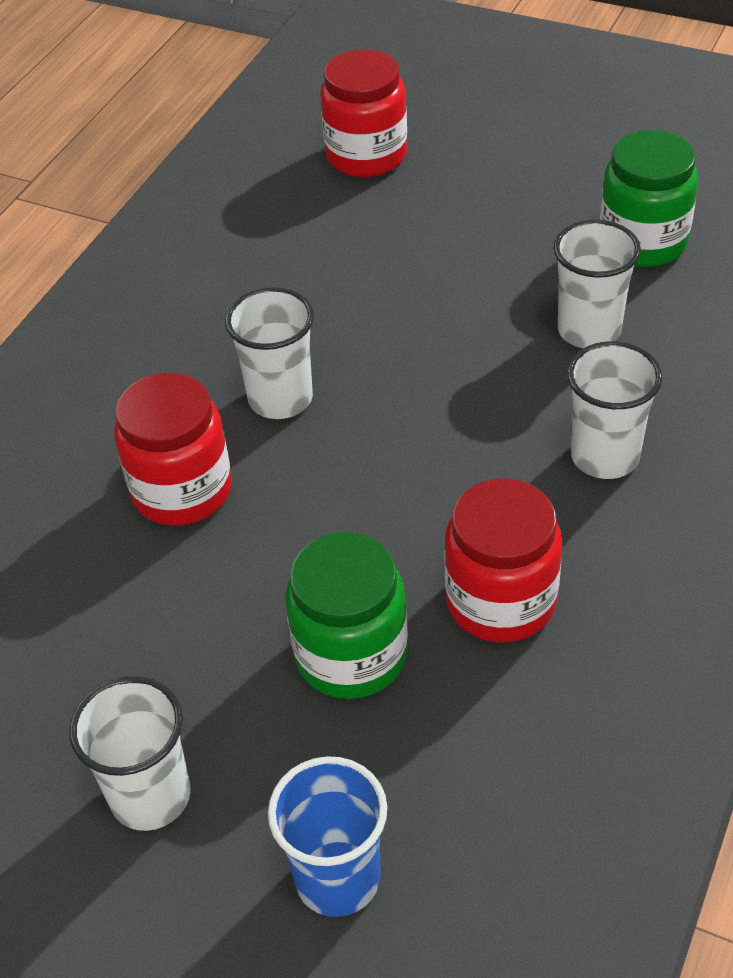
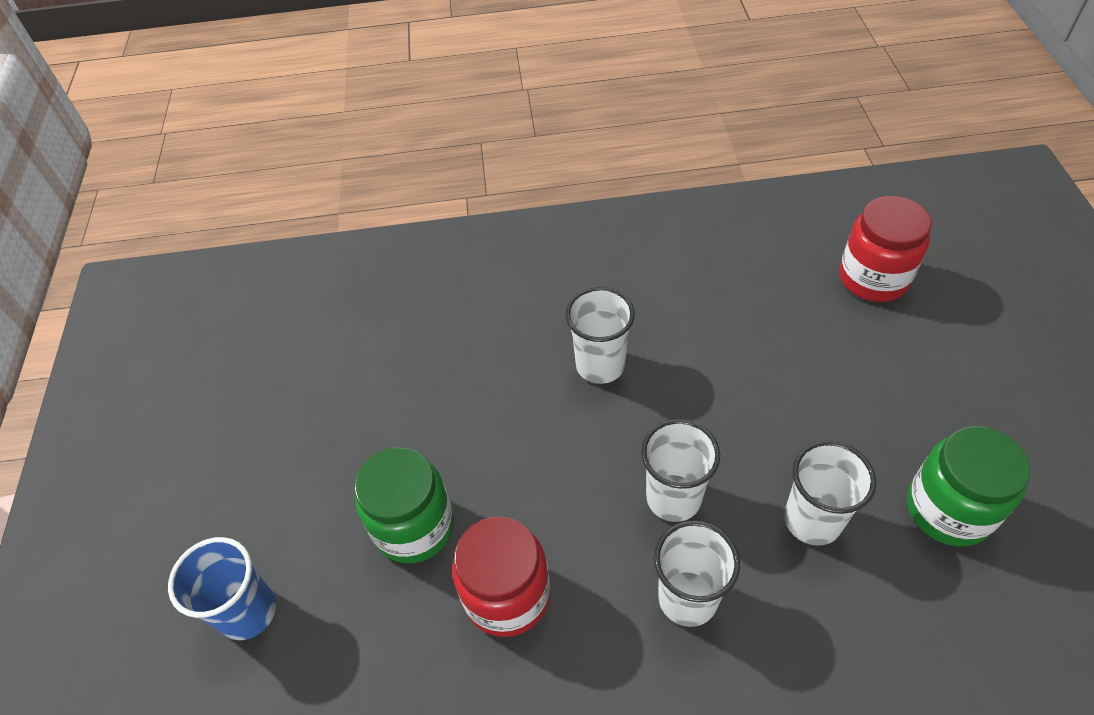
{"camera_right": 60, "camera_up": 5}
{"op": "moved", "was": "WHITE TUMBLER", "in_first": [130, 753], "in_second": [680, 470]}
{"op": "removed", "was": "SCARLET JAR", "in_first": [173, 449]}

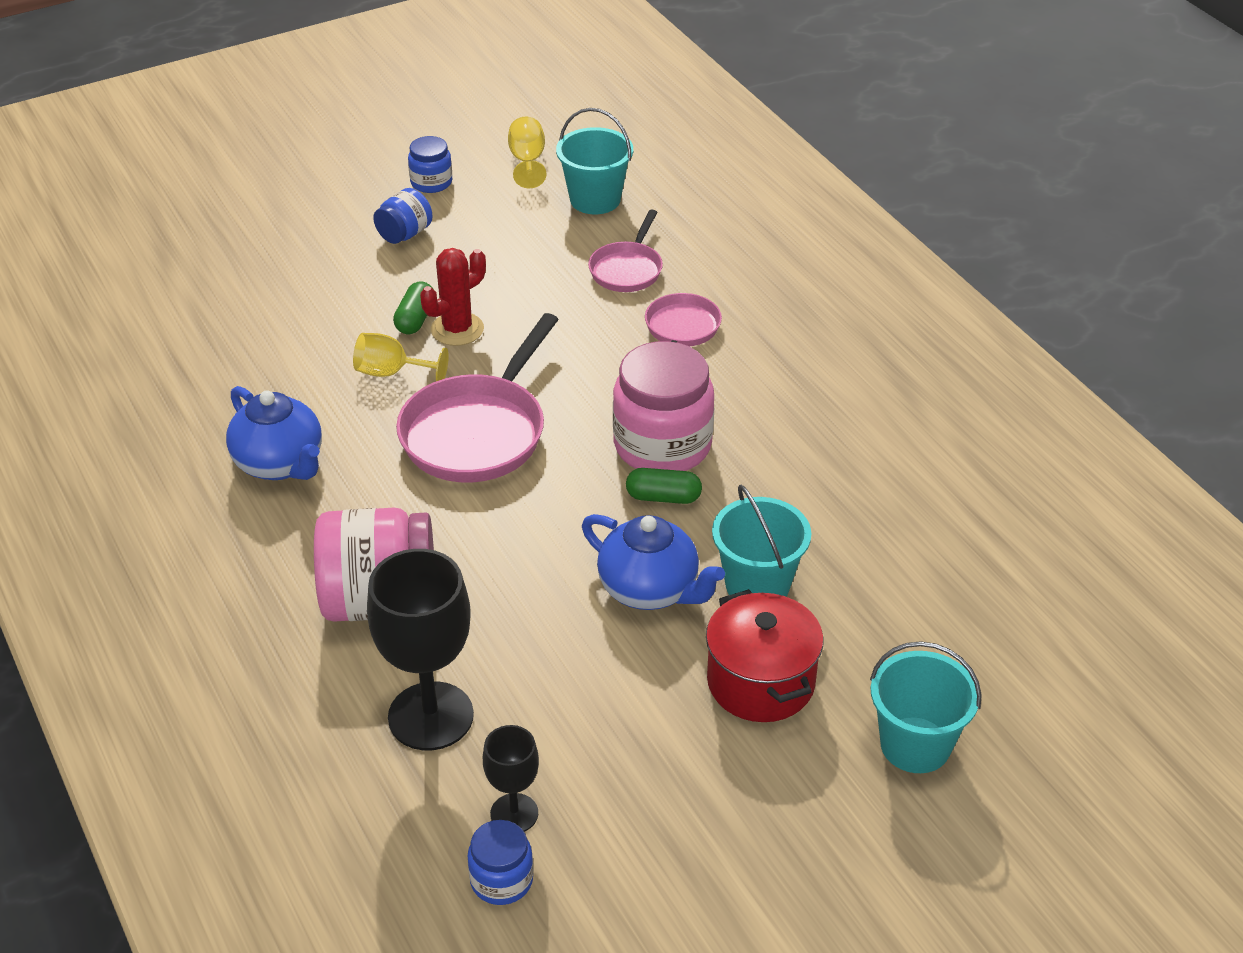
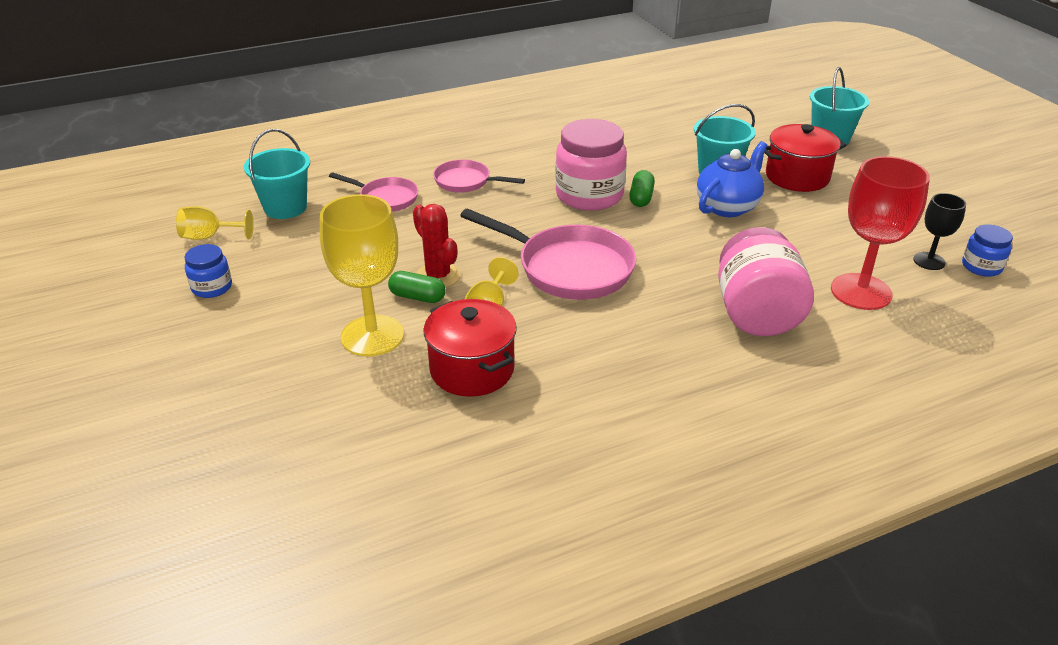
{"camera_right": -85, "camera_up": -5}
{"op": "added", "now": "BRIGHT YELLOW GOBLET", "in_second": [362, 275]}
{"op": "added", "now": "SCARLET POT", "in_second": [470, 348]}
{"op": "recoloured", "was": "JET-BLACK GOBLET", "now": "SCARLET GOBLET", "in_first": [420, 649], "in_second": [880, 233]}
{"op": "removed", "was": "BLUE TEA POT", "in_first": [274, 433]}
{"op": "removed", "was": "BLUE JAR", "in_first": [402, 216]}

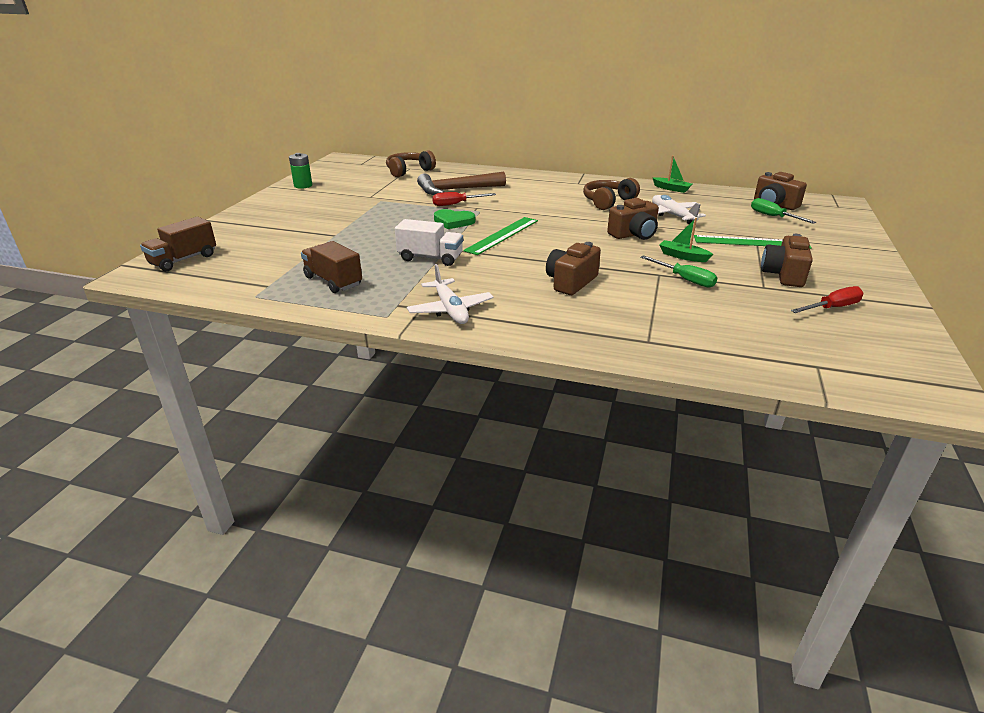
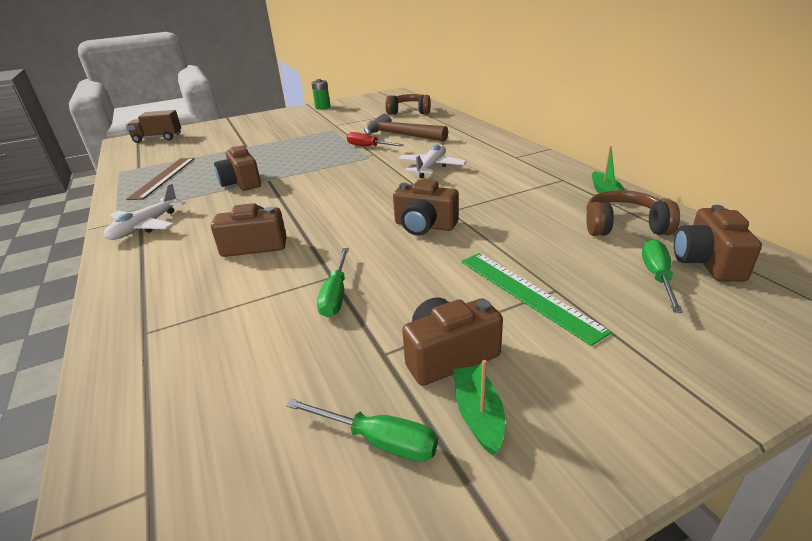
{"camera_right": 50, "camera_up": 0}
{"op": "replaced", "was": "DARK BROWN TOY TRUCK", "now": "DARK BROWN RULER", "in_first": [331, 267], "in_second": [160, 179]}
{"op": "replaced", "was": "WHITE TOY TRUCK", "now": "DARK BROWN COMPACT CAMERA", "in_first": [429, 242], "in_second": [237, 168]}
{"op": "recoloured", "was": "SCARLET FLAT SCREWDRIVER", "now": "GREEN FLAT SCREWDRIVER", "in_first": [827, 299], "in_second": [362, 430]}
{"op": "moved", "was": "WHITE PLANE", "in_first": [679, 209], "in_second": [432, 161]}
{"op": "moved", "was": "GREEN TOY BOAT", "in_first": [686, 240], "in_second": [479, 408]}
{"op": "moved", "was": "DARK BROWN HEADPHONES", "in_first": [611, 194], "in_second": [633, 213]}
{"op": "removed", "was": "GREEN LOVE HEART", "in_first": [454, 219]}
{"op": "removed", "was": "GREEN RULER", "in_first": [500, 236]}

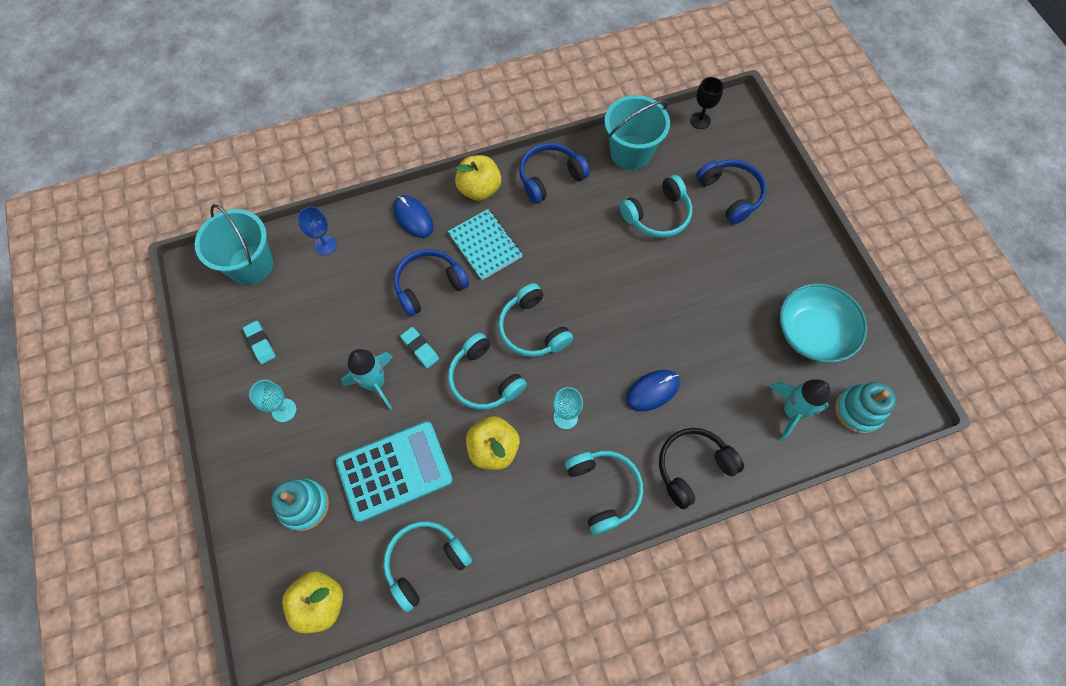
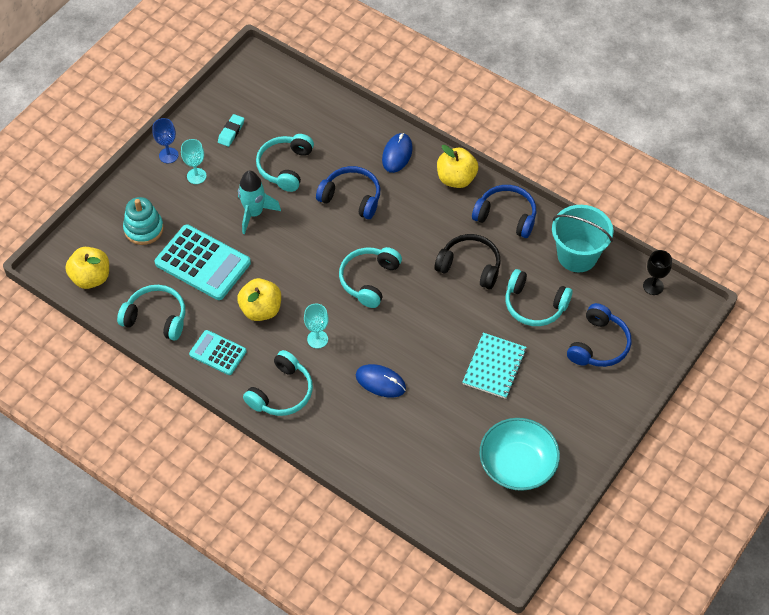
{"camera_right": 55, "camera_up": -10}
{"op": "moved", "was": "BLUE GOBLET", "in_first": [317, 230], "in_second": [165, 140]}
{"op": "added", "now": "TURQUOISE CALCULATOR", "in_second": [218, 352]}
{"op": "moved", "was": "TURQUOISE HEADPHONES", "in_first": [487, 371], "in_second": [285, 163]}
{"op": "moved", "was": "JET-BLACK HEADPHONES", "in_first": [701, 468], "in_second": [468, 261]}
{"op": "moved", "was": "TURQUOISE NOTEPAD", "in_first": [485, 244], "in_second": [494, 366]}
{"op": "removed", "was": "TURQUOISE BUCKET", "in_first": [234, 244]}
{"op": "removed", "was": "TURQUOISE GUM ERASER", "in_first": [419, 347]}
{"op": "removed", "was": "TURQUOISE ROCKET", "in_first": [799, 410]}
{"op": "removed", "was": "TURQUOISE RING STACKER", "in_first": [865, 408]}

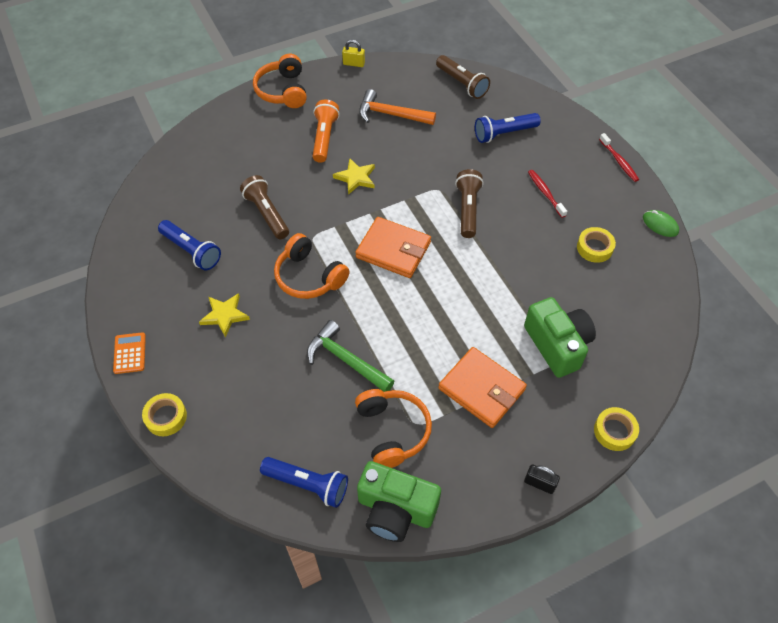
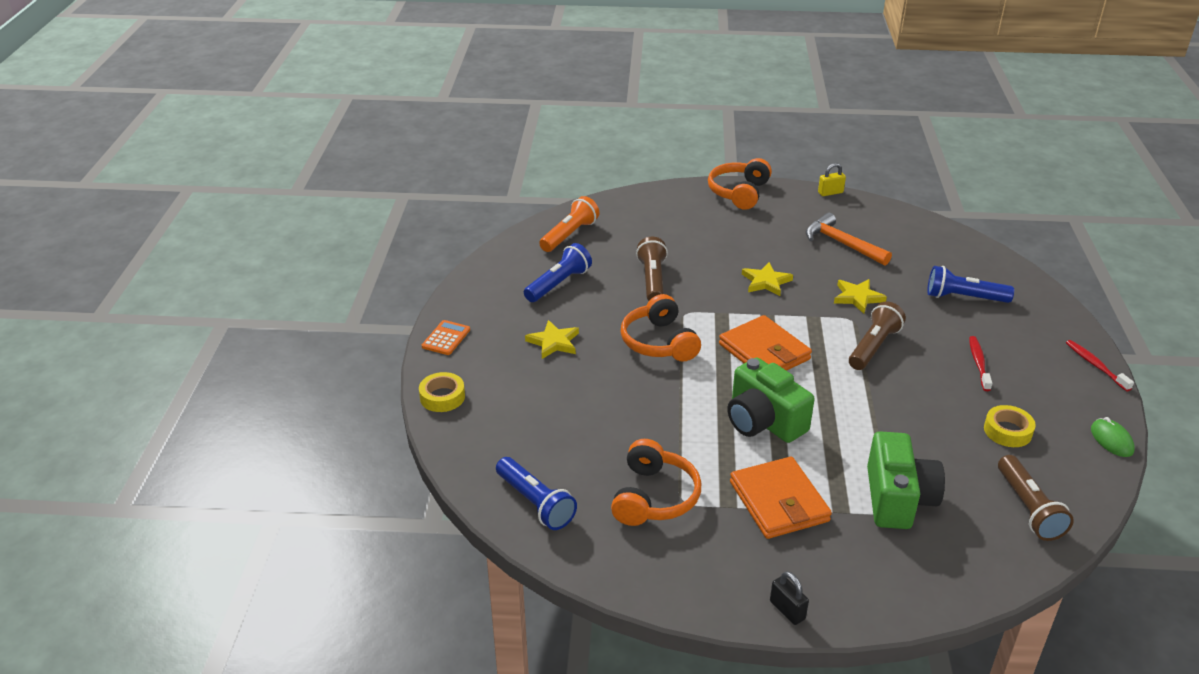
{"camera_right": 30, "camera_up": -20}
{"op": "turned", "was": "BLUE POCKET TORCH", "in_first": [189, 245], "in_second": [558, 272], "clockwise": -120}
{"op": "moved", "was": "ORANGE-COLOURED POCKET TORCH", "in_first": [326, 131], "in_second": [569, 224]}
{"op": "moved", "was": "GREEN COMPACT CAMERA", "in_first": [399, 501], "in_second": [770, 400]}
{"op": "turned", "was": "BRIGHT YELLOW SMALL LOCK", "in_first": [353, 53], "in_second": [832, 179], "clockwise": -60}
{"op": "added", "now": "BRIGHT YELLOW FIVE-POINTED STAR", "in_second": [860, 296]}
{"op": "moved", "was": "DARK BROWN POCKET TORCH", "in_first": [463, 77], "in_second": [1036, 498]}
{"op": "turned", "was": "SCARLET TOOTH BRUSH", "in_first": [619, 157], "in_second": [1100, 365], "clockwise": 150}
{"op": "removed", "was": "GREEN HAMMER", "in_first": [350, 355]}
{"op": "removed", "was": "BRIGHT YELLOW ROLL OF TAPE", "in_first": [616, 429]}

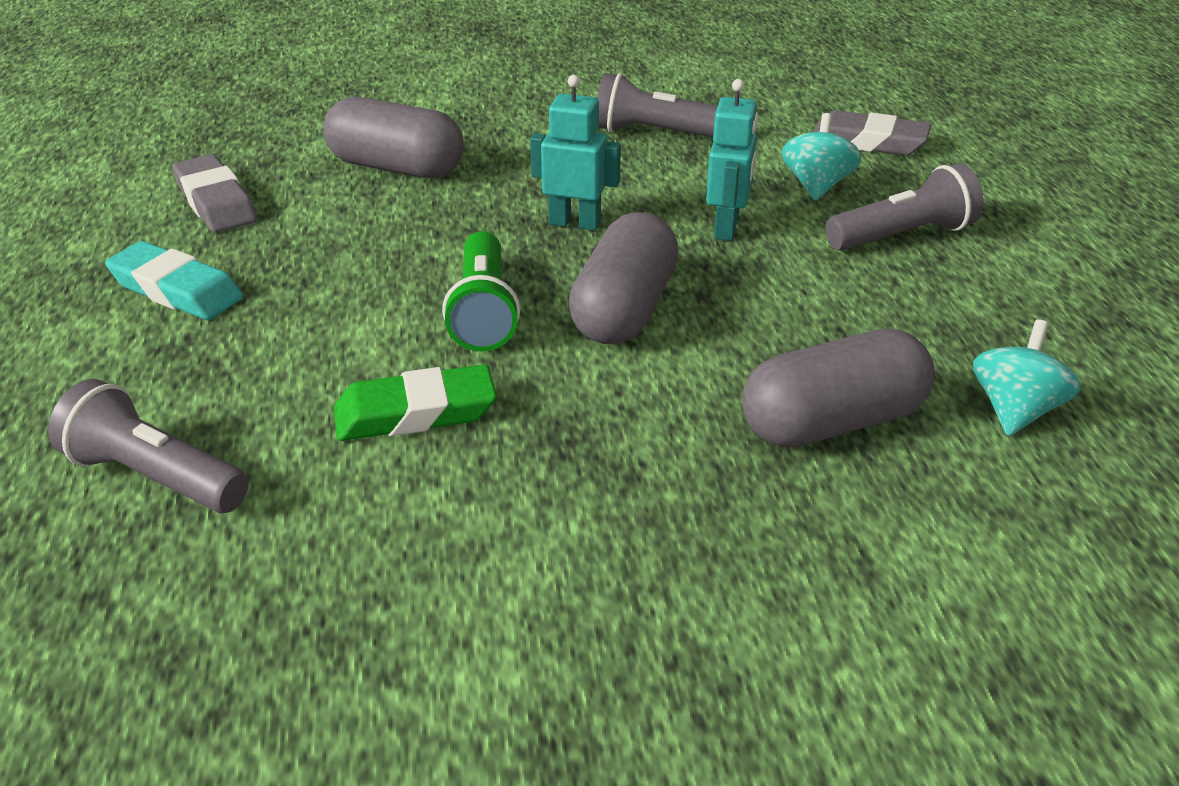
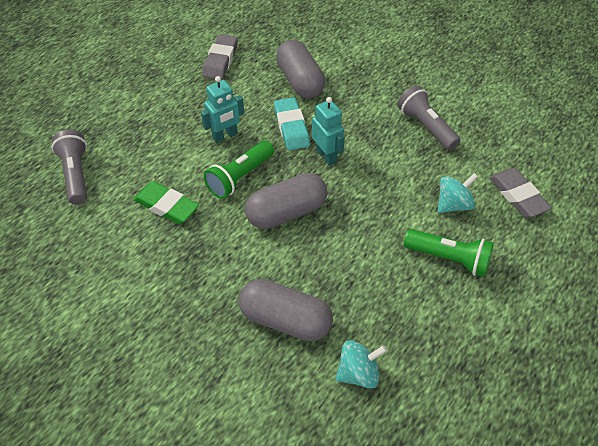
{"camera_right": 45, "camera_up": 15}
{"op": "moved", "was": "TURQUOISE TOY ROBOT", "in_first": [732, 160], "in_second": [222, 109]}
{"op": "moved", "was": "TURQUOISE GUM ERASER", "in_first": [174, 280], "in_second": [292, 123]}
{"op": "recoloured", "was": "ASH-GREY POCKET TORCH", "now": "GREEN POCKET TORCH", "in_first": [904, 207], "in_second": [449, 253]}

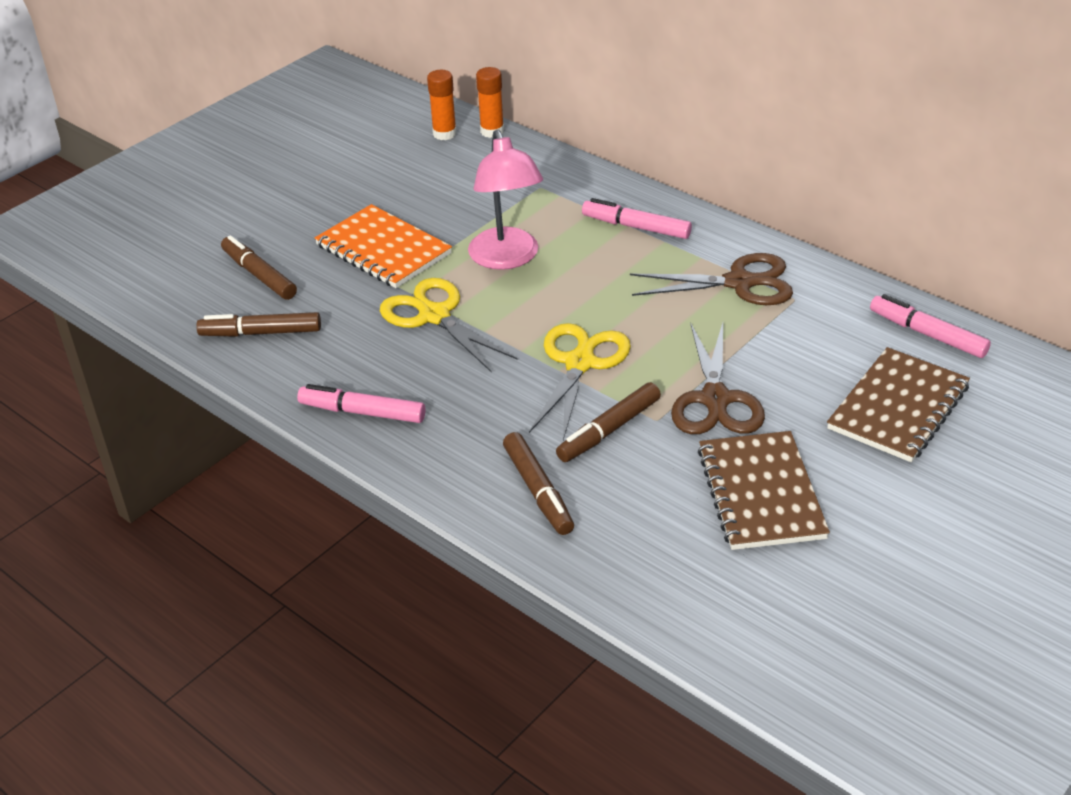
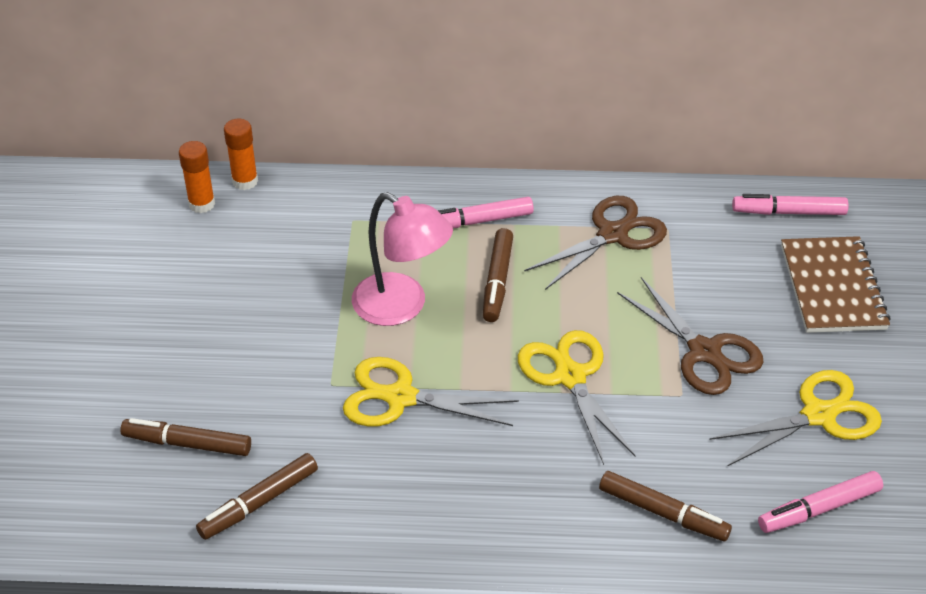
{"camera_right": -40, "camera_up": 5}
{"op": "moved", "was": "DARK BROWN FELT PEN", "in_first": [608, 422], "in_second": [498, 275]}
{"op": "replaced", "was": "DARK BROWN NOTEPAD", "now": "BRIGHT YELLOW SCISSORS", "in_first": [764, 490], "in_second": [795, 418]}
{"op": "moved", "was": "ROSE-PINK FELT PEN", "in_first": [361, 403], "in_second": [820, 502]}
{"op": "removed", "was": "ORANGE-COLOURED NOTEPAD", "in_first": [383, 246]}

